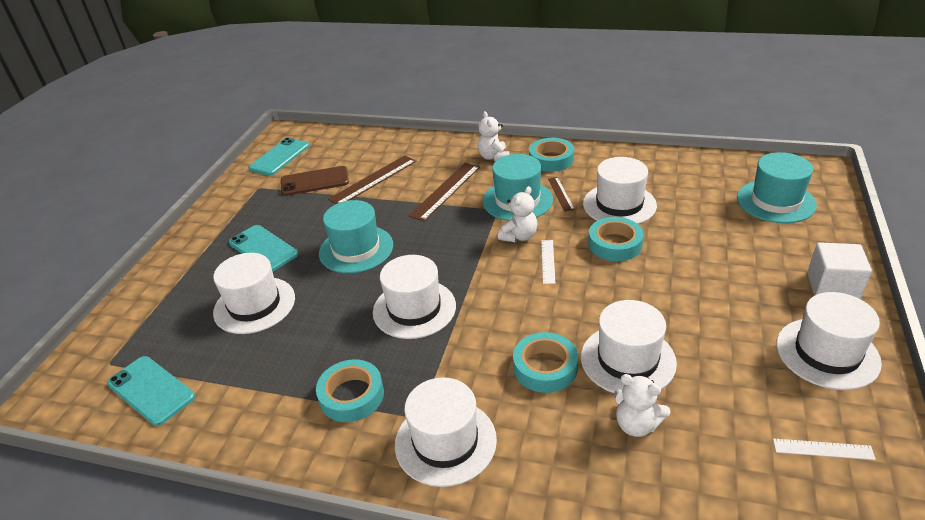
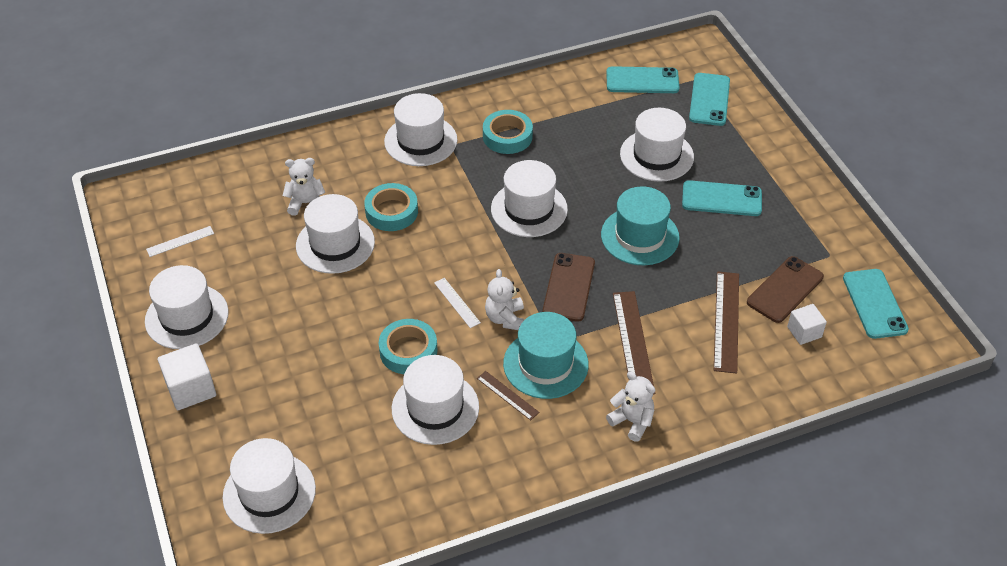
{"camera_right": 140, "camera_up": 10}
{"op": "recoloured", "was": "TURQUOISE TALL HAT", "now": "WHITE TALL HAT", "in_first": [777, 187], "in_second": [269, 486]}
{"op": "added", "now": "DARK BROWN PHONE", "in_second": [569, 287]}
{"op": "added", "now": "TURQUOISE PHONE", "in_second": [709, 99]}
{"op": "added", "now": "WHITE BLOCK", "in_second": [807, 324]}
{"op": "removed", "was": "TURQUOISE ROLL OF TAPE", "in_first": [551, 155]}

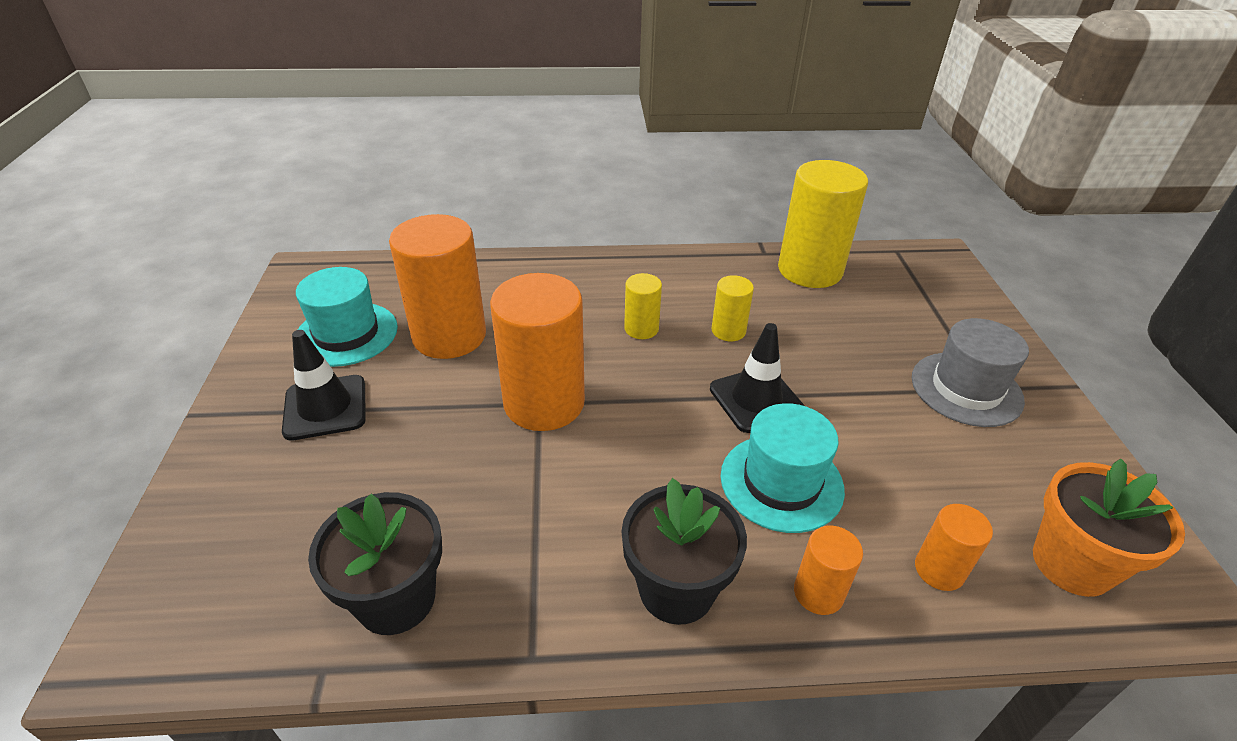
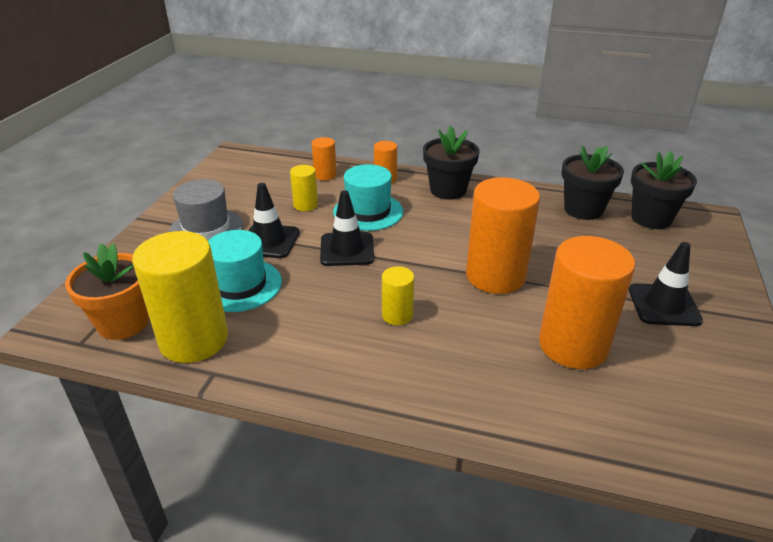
{"camera_right": -160, "camera_up": -5}
{"op": "moved", "was": "ORANGE-COLOURED PLANT POT", "in_first": [1109, 527], "in_second": [107, 291]}
{"op": "moved", "was": "TURQUOISE TALL HAT", "in_first": [347, 317], "in_second": [245, 271]}
{"op": "added", "now": "JET-BLACK TRAFFIC CONE", "in_second": [274, 220]}
{"op": "moved", "was": "BRIGHT YELLOW SOLID CYLINDER", "in_first": [732, 308], "in_second": [304, 188]}
{"op": "added", "now": "JET-BLACK PLANT POT", "in_second": [664, 190]}

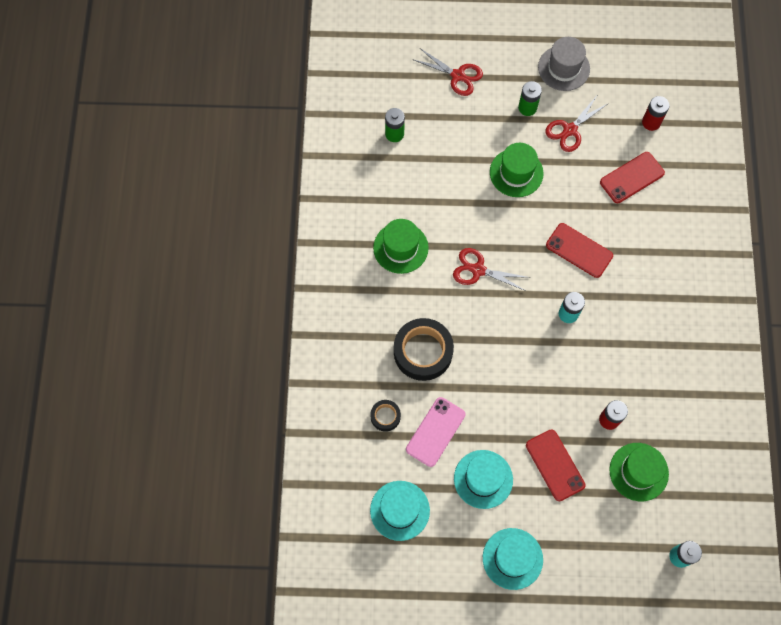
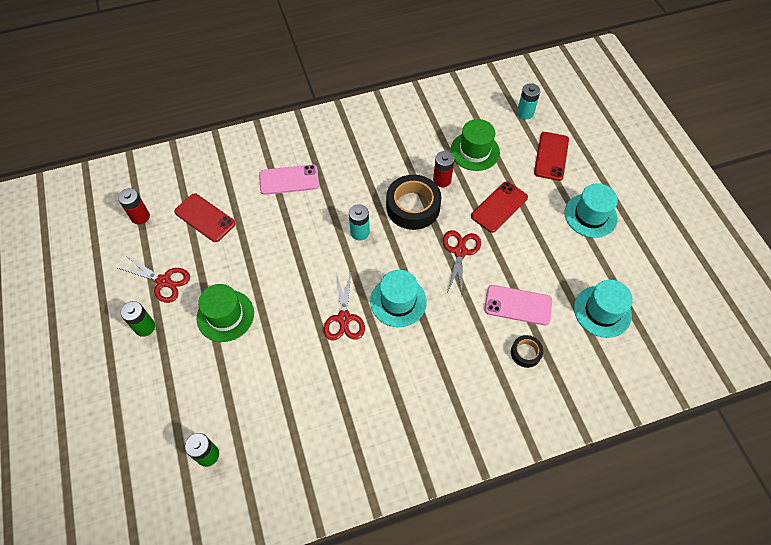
{"camera_right": -110, "camera_up": -10}
{"op": "added", "now": "ROSE-PINK PHONE", "in_second": [289, 180]}
{"op": "moved", "was": "TURQUOISE TALL HAT", "in_first": [483, 479], "in_second": [398, 298]}
{"op": "moved", "was": "JET-BLACK ROLL OF TAPE", "in_first": [424, 349], "in_second": [413, 202]}
{"op": "moved", "was": "SCARLET SCISSORS", "in_first": [448, 72], "in_second": [462, 262]}
{"op": "moved", "was": "SCARLET PHONE", "in_first": [579, 250], "in_second": [551, 156]}
{"op": "removed", "was": "GREEN TALL HAT", "in_first": [401, 246]}
{"op": "removed", "was": "ASH-GREY TALL HAT", "in_first": [564, 64]}

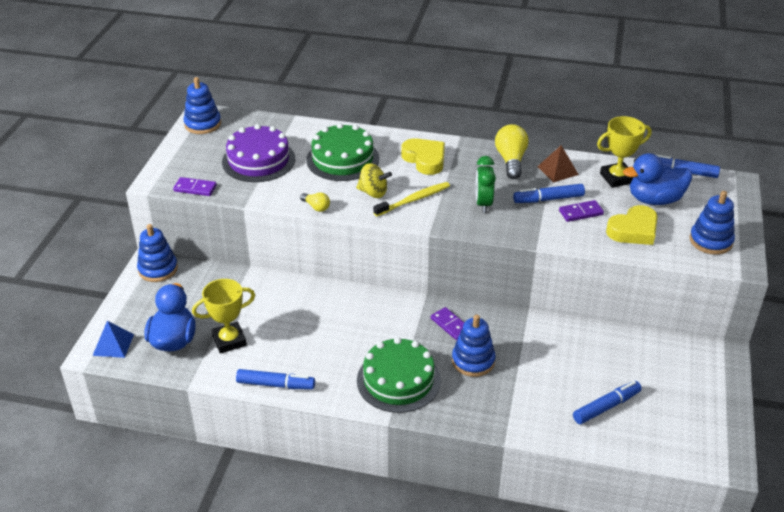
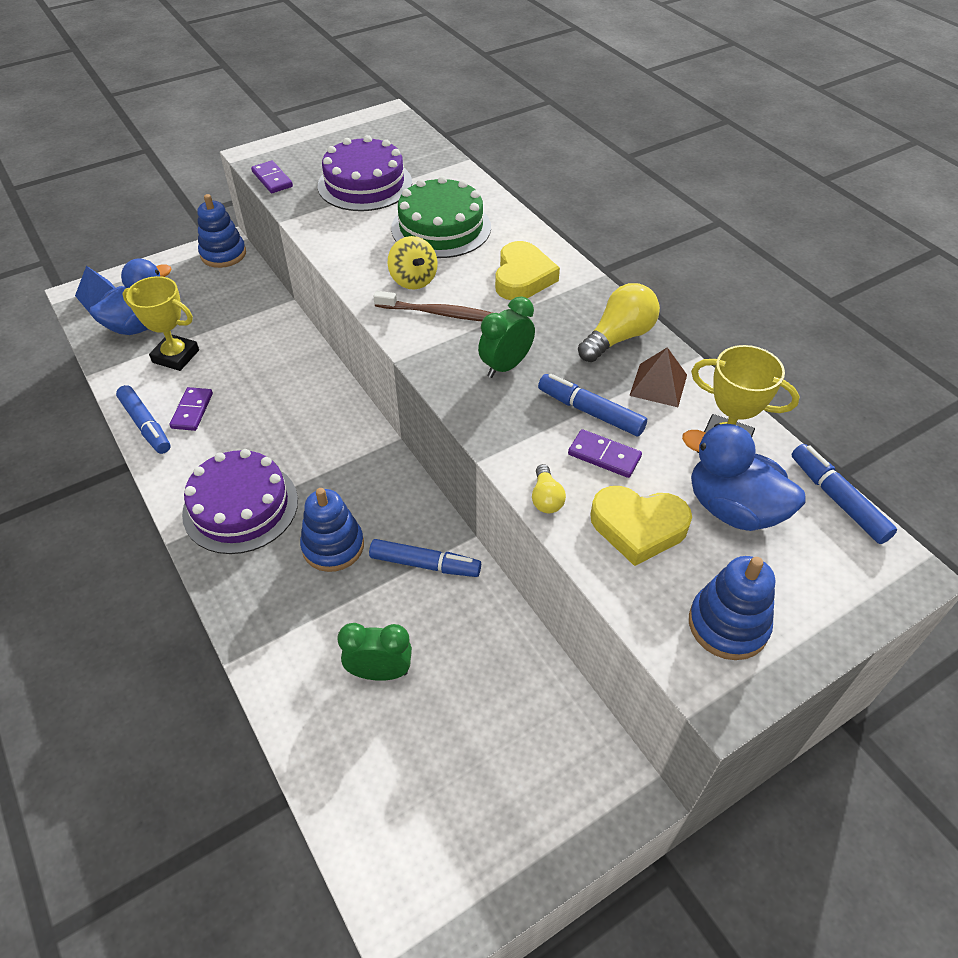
{"camera_right": 45, "camera_up": 10}
{"op": "moved", "was": "PURPLE DOMINO", "in_first": [447, 323], "in_second": [191, 409]}
{"op": "recoloured", "was": "GREEN CAKE", "now": "PURPLE CAKE", "in_first": [399, 375], "in_second": [240, 501]}
{"op": "added", "now": "GREEN ALARM CLOCK", "in_second": [375, 652]}
{"op": "moved", "was": "BLUE FELT PEN", "in_first": [607, 402], "in_second": [425, 558]}
{"op": "recoloured", "was": "BRIGHT YELLOW TOOTH BRUSH", "now": "DARK BROWN TOOTH BRUSH", "in_first": [411, 199], "in_second": [432, 306]}
{"op": "moved", "was": "BRIGHT YELLOW LIGHT BULB", "in_first": [315, 202], "in_second": [549, 488]}
{"op": "removed", "was": "BLUE RING STACKER", "in_first": [202, 105]}

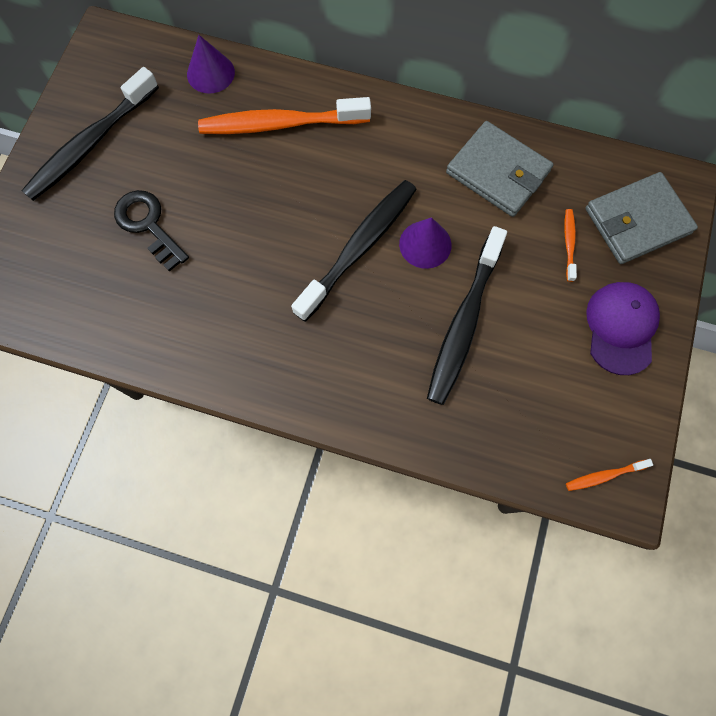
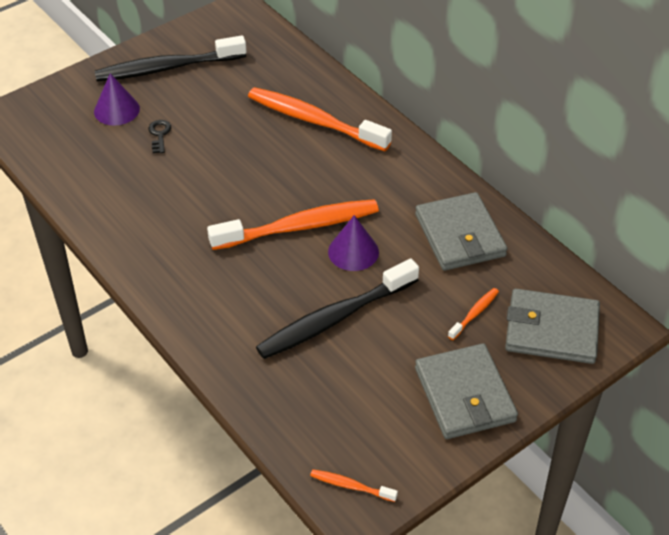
{"camera_right": 35, "camera_up": -25}
{"op": "moved", "was": "PURPLE CONE", "in_first": [211, 64], "in_second": [117, 99]}
{"op": "resized", "was": "JET-BLACK DOOR KEY", "in_first": [151, 231], "in_second": [159, 136], "ratio": 0.55}
{"op": "recoloured", "was": "JET-BLACK TOOTH BRUSH", "now": "ORANGE-COLOURED TOOTH BRUSH", "in_first": [354, 251], "in_second": [293, 224]}
{"op": "replaced", "was": "PURPLE PEAKED CAP", "now": "ASH-GREY BILLFOLD", "in_first": [623, 328], "in_second": [466, 391]}

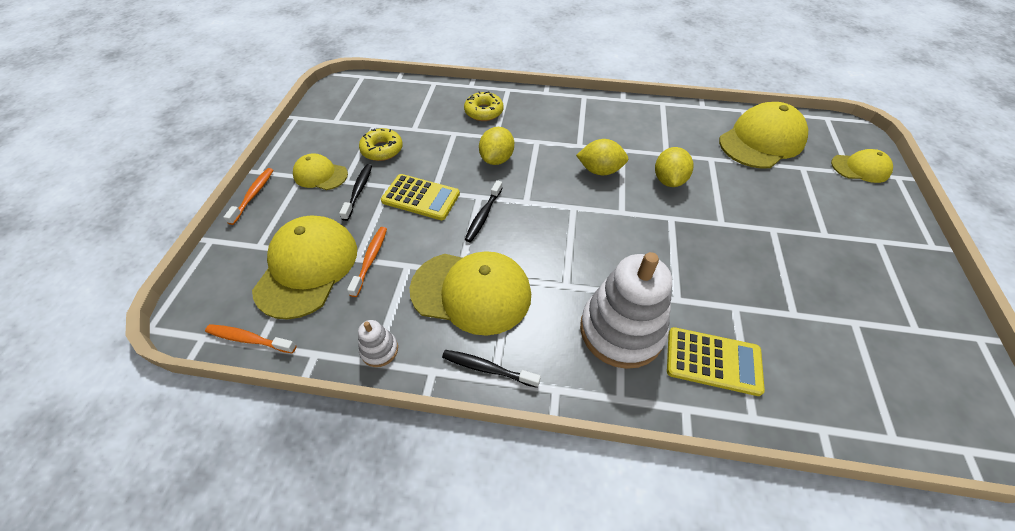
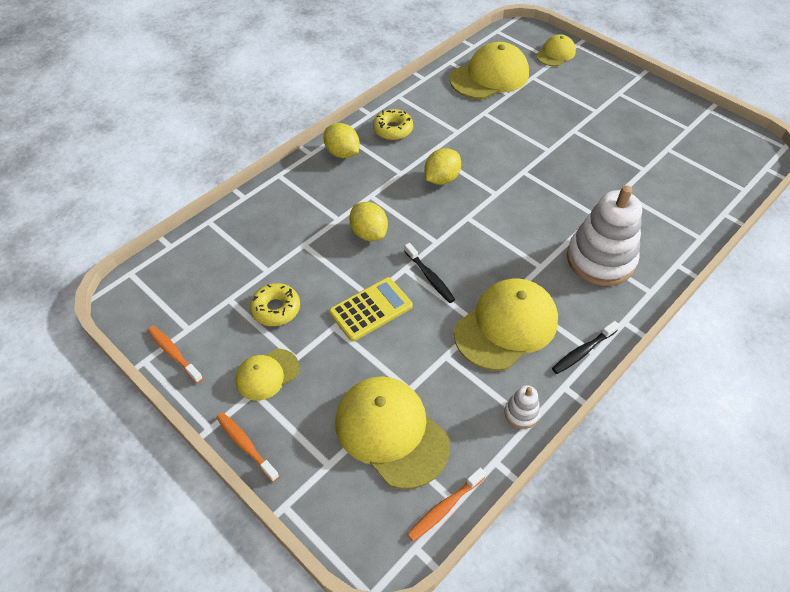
{"camera_right": -55, "camera_up": 0}
{"op": "moved", "was": "ORANGE-COLOURED TOOTH BRUSH", "in_first": [367, 262], "in_second": [175, 354]}
{"op": "moved", "was": "BRIGHT YELLOW TOY LEMON", "in_first": [674, 167], "in_second": [341, 140]}
{"op": "moved", "was": "BRIGHT YELLOW DONUT", "in_first": [483, 106], "in_second": [393, 124]}
{"op": "turned", "was": "BRIGHT YELLOW PEAKED CAP", "in_first": [763, 135], "in_second": [489, 70], "clockwise": 60}
{"op": "removed", "was": "JET-BLACK TOOTH BRUSH", "in_first": [355, 192]}
{"op": "removed", "was": "BRIGHT YELLOW CALCULATOR", "in_first": [716, 361]}

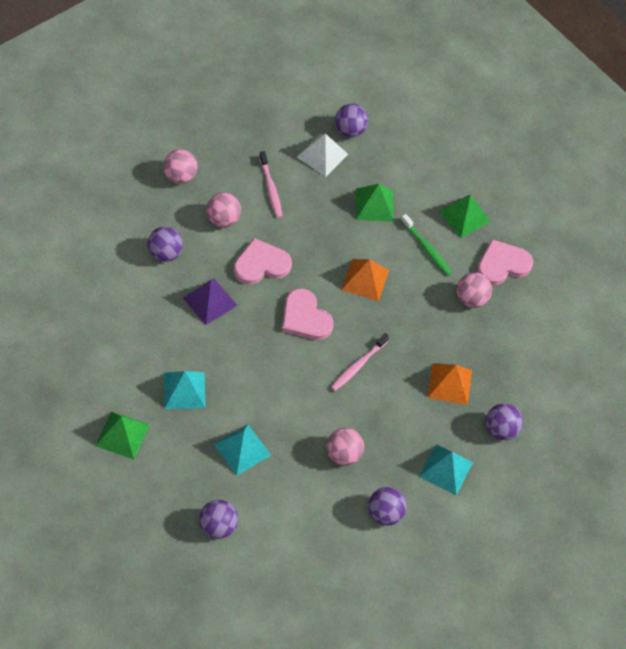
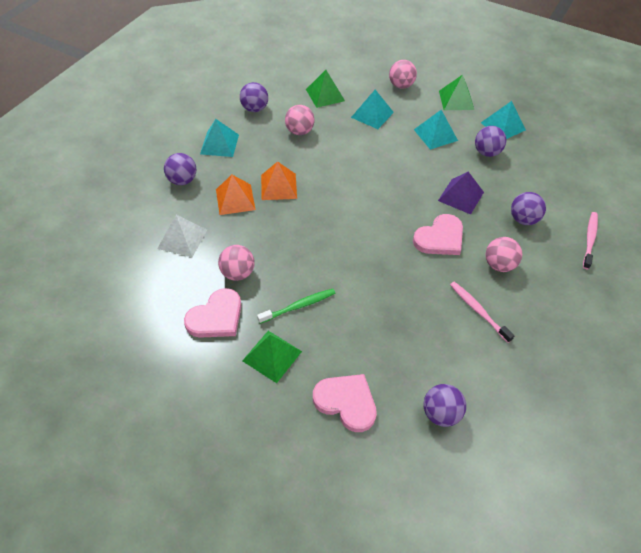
{"camera_right": 165, "camera_up": -5}
{"op": "moved", "was": "WHITE PYRAMID", "in_first": [322, 155], "in_second": [182, 236]}
{"op": "turned", "was": "GREEN TOOTH BRUSH", "in_first": [426, 245], "in_second": [296, 306], "clockwise": 120}
{"op": "moved", "was": "ORANGE-COLOURED PYRAMID", "in_first": [365, 280], "in_second": [279, 180]}
{"op": "moved", "was": "GREEN PYRAMID", "in_first": [375, 203], "in_second": [325, 89]}
{"op": "moved", "was": "ROSE-PINK LOVE HEART", "in_first": [307, 314], "in_second": [345, 403]}
{"op": "moved", "was": "ROSE-PINK BALL", "in_first": [180, 166], "in_second": [403, 74]}
{"op": "moved", "was": "PURPLE BALL", "in_first": [218, 519], "in_second": [490, 141]}
{"op": "added", "now": "TURQUOISE PYRAMID", "in_second": [503, 120]}
{"op": "moved", "was": "ROSE-PINK TOOTH BRUSH", "in_first": [360, 362], "in_second": [590, 240]}

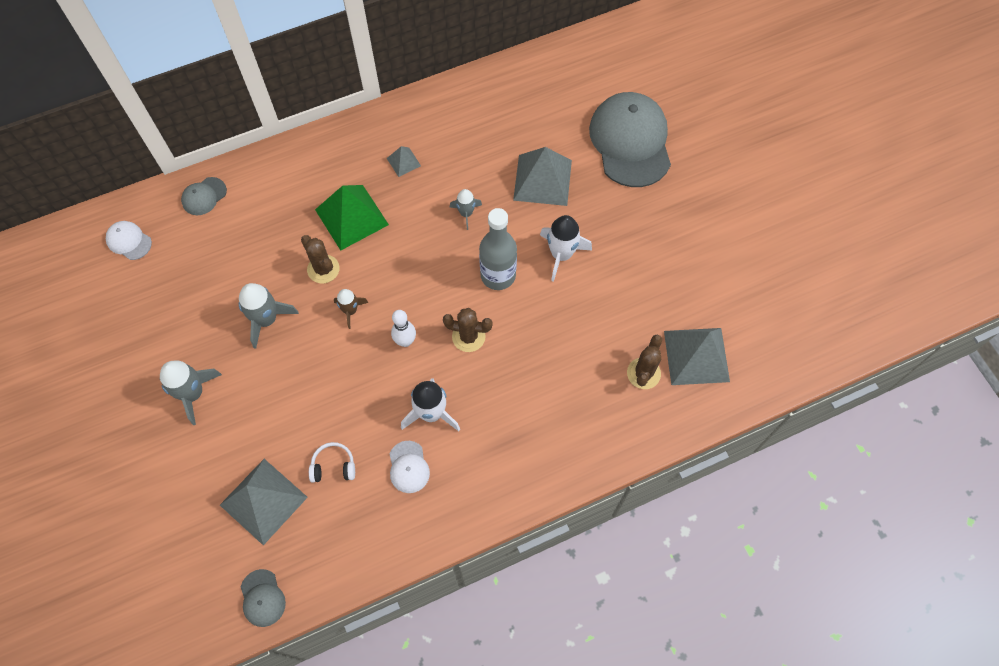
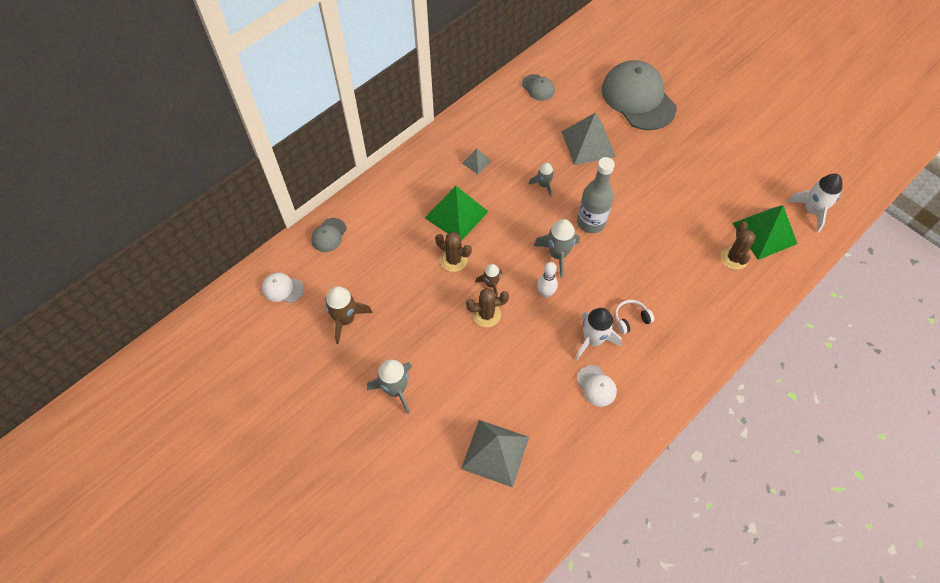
{"camera_right": -20, "camera_up": -5}
{"op": "added", "now": "DARK BROWN ROCKET", "in_second": [349, 315]}
{"op": "moved", "was": "DARK BROWN SAGUARO CACTUS", "in_first": [468, 330], "in_second": [487, 307]}
{"op": "moved", "was": "ASH-GREY PEAKED CAP", "in_first": [263, 598], "in_second": [538, 87]}
{"op": "moved", "was": "ASH-GREY ROCKET", "in_first": [269, 316], "in_second": [557, 248]}
{"op": "moved", "was": "WHITE HEADPHONES", "in_first": [332, 462], "in_second": [634, 317]}
{"op": "recoloured", "was": "ASH-GREY PYRAMID", "now": "GREEN PYRAMID", "in_first": [697, 356], "in_second": [765, 232]}
{"op": "moved", "was": "WHITE ROCKET", "in_first": [566, 248], "in_second": [815, 203]}

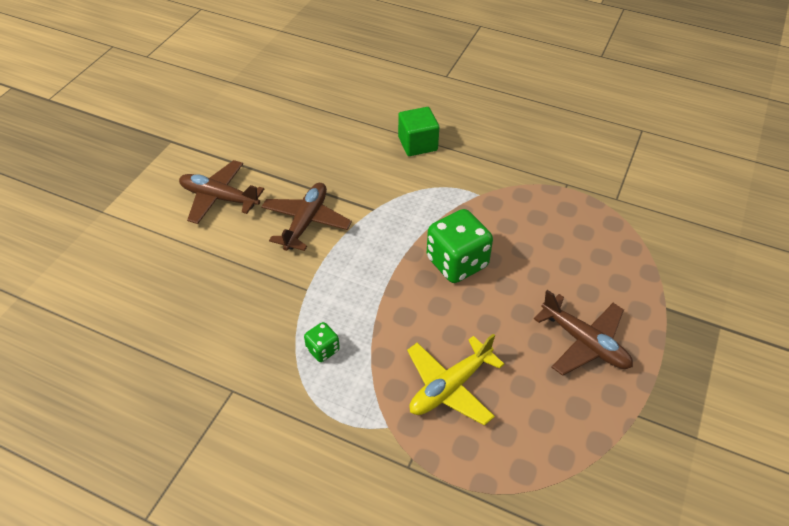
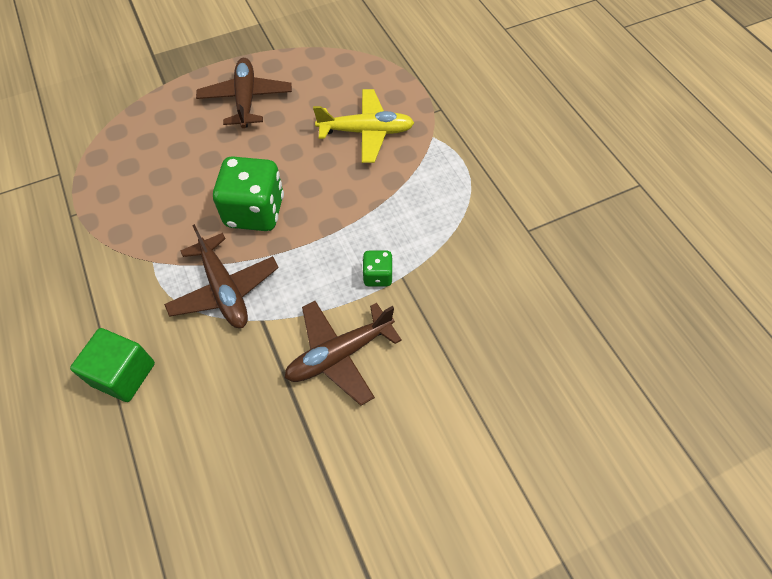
{"camera_right": -140, "camera_up": 10}
{"op": "moved", "was": "DARK BROWN PLANE", "in_first": [221, 192], "in_second": [221, 276]}
{"op": "moved", "was": "GREEN GAME DIE", "in_first": [322, 342], "in_second": [377, 268]}

